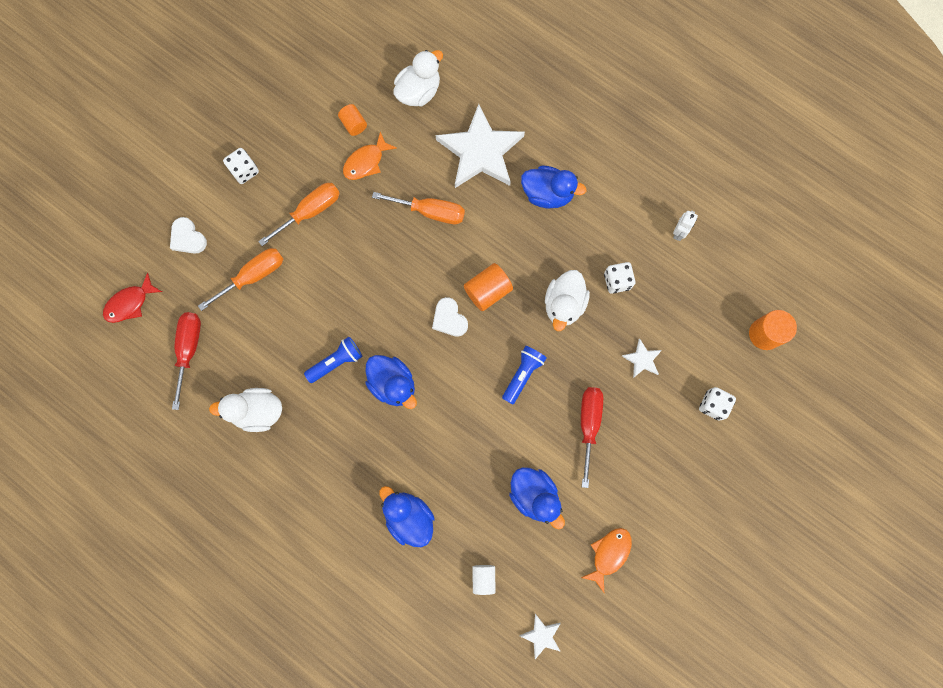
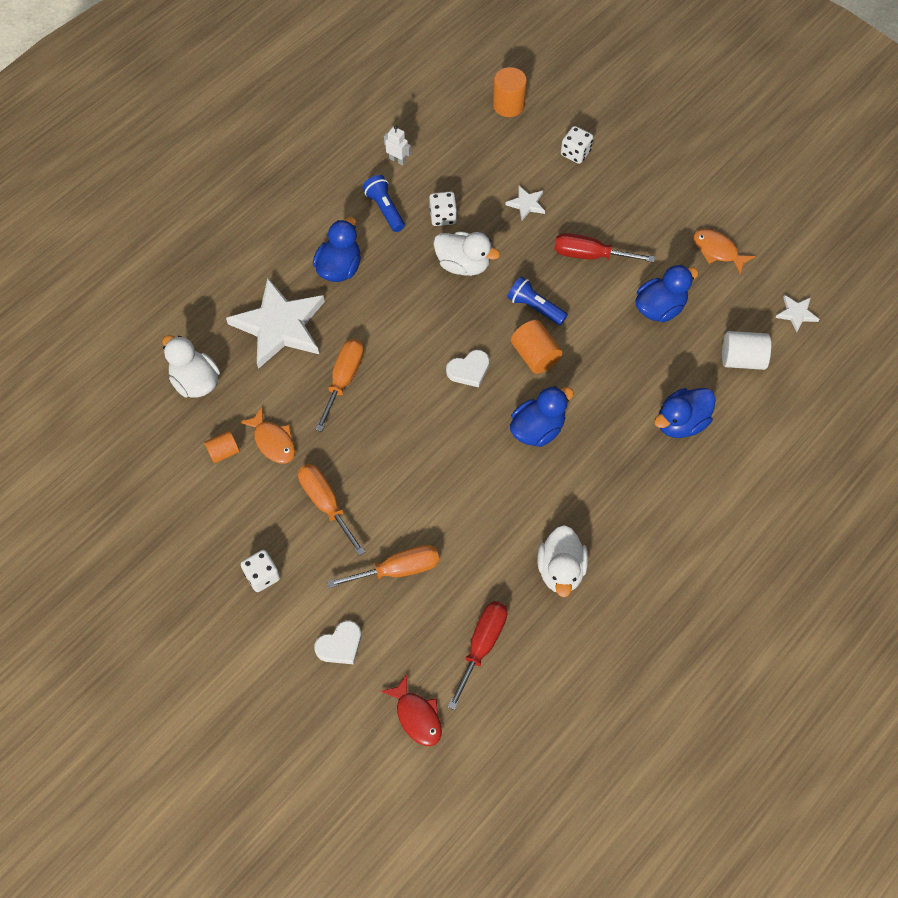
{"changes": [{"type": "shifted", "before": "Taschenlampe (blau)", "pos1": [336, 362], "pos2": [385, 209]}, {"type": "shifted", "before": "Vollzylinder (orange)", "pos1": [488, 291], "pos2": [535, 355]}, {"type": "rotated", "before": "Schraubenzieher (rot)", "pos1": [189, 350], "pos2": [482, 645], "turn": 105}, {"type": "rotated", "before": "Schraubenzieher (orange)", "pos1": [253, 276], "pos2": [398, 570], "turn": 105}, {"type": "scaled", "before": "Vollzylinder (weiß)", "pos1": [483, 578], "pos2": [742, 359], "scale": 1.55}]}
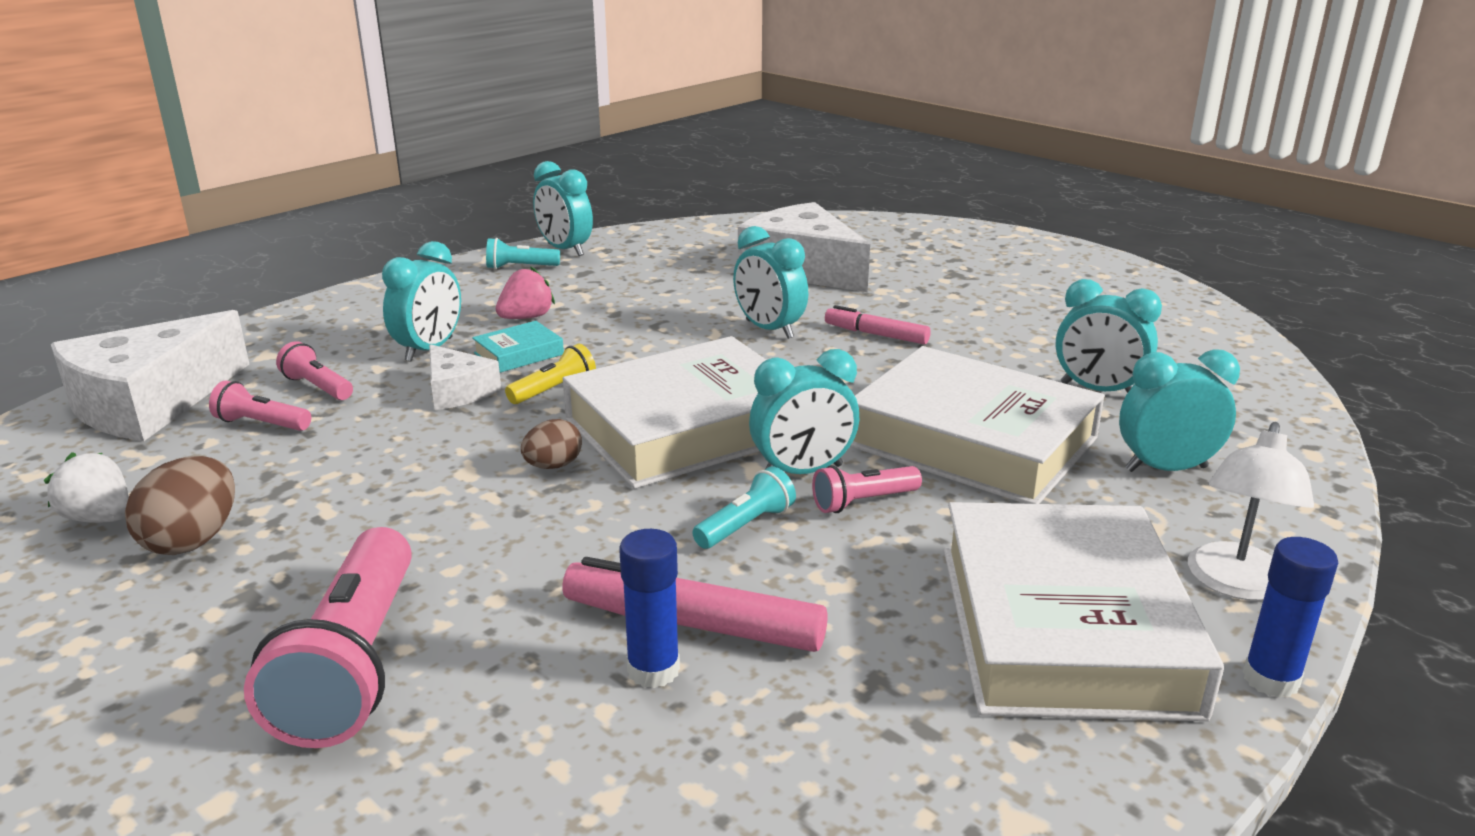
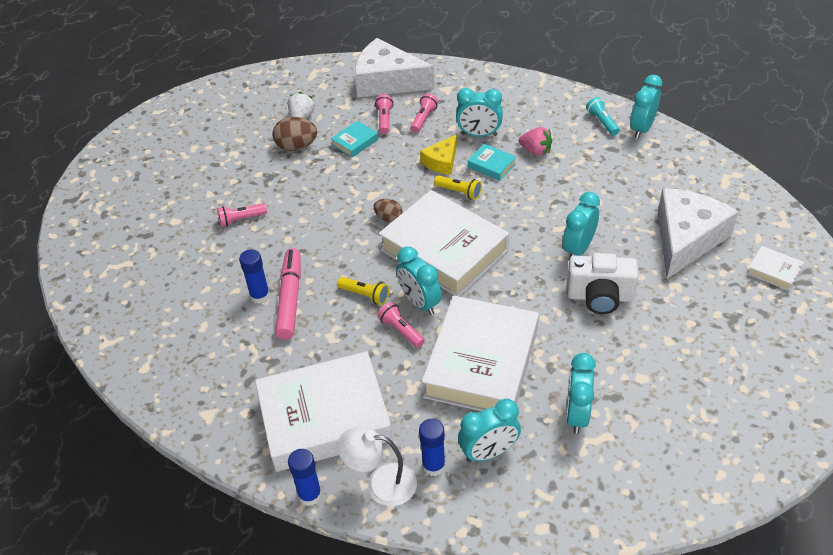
{"changes": [{"type": "new", "after": "Buch (türkis)", "pos2": [355, 142]}, {"type": "new", "after": "Klebestift (blau)", "pos2": [433, 466]}, {"type": "new", "after": "Buch (weiß)", "pos2": [774, 271]}, {"type": "swapped", "before": "Filzstift (rosa)", "after": "Kamera (weiß)", "pos1": [876, 334], "pos2": [600, 297]}, {"type": "repainted", "before": "Käse (weiß)", "after": "Käse (gelb)", "pos1": [457, 391], "pos2": [442, 162]}, {"type": "repainted", "before": "Taschenlampe (türkis)", "after": "Taschenlampe (gelb)", "pos1": [746, 525], "pos2": [365, 295]}, {"type": "rotated", "before": "Wecker (türkis)", "pos1": [1166, 469], "pos2": [489, 452], "turn": 90}, {"type": "scaled", "before": "Taschenlampe (rosa)", "pos1": [353, 665], "pos2": [241, 219], "scale": 0.49}]}
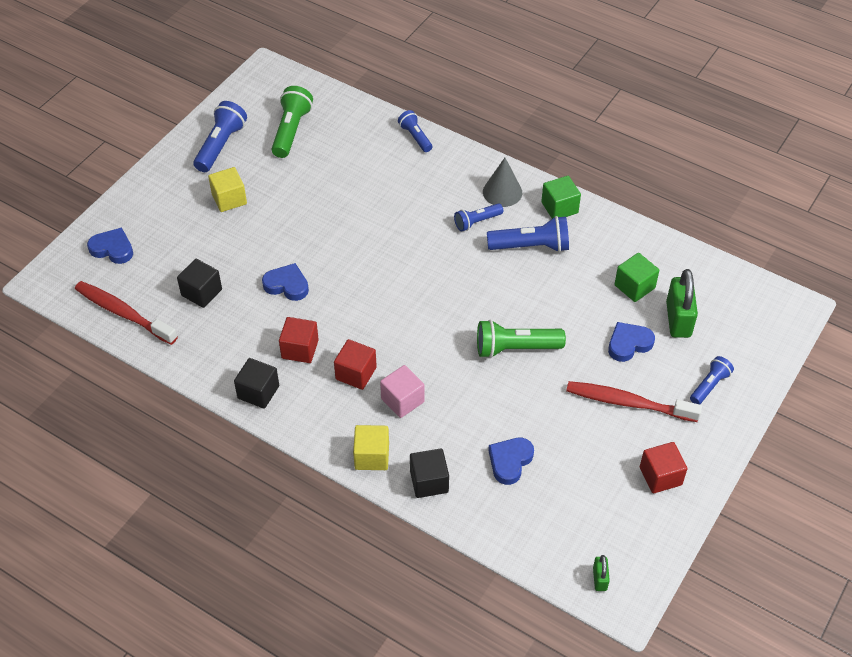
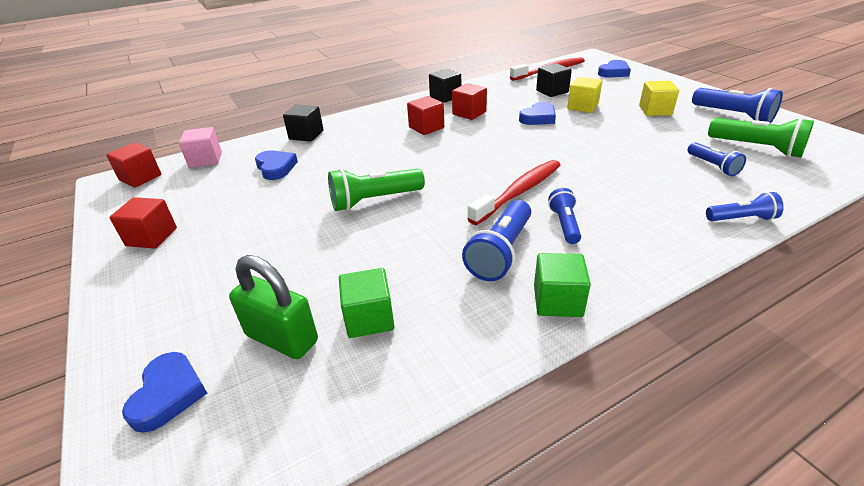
{"changes": [{"type": "gone", "before": "Kegel (grau)", "pos1": [502, 192]}, {"type": "shifted", "before": "Kubus (gelb)", "pos1": [372, 456], "pos2": [582, 107]}, {"type": "shifted", "before": "Kubus (rosa)", "pos1": [402, 400], "pos2": [205, 160]}, {"type": "shifted", "before": "Zahnbürste (rot)", "pos1": [628, 403], "pos2": [519, 192]}, {"type": "shifted", "before": "Herz (blau)", "pos1": [629, 344], "pos2": [168, 394]}, {"type": "shifted", "before": "Taschenlampe (blau)", "pos1": [709, 386], "pos2": [713, 166]}, {"type": "swapped", "before": "Vorhängeschloss (grün)", "after": "Kubus (rot)", "pos1": [599, 579], "pos2": [140, 178]}, {"type": "rotated", "before": "Taschenlampe (grün)", "pos1": [515, 348], "pos2": [374, 200], "turn": -135}]}
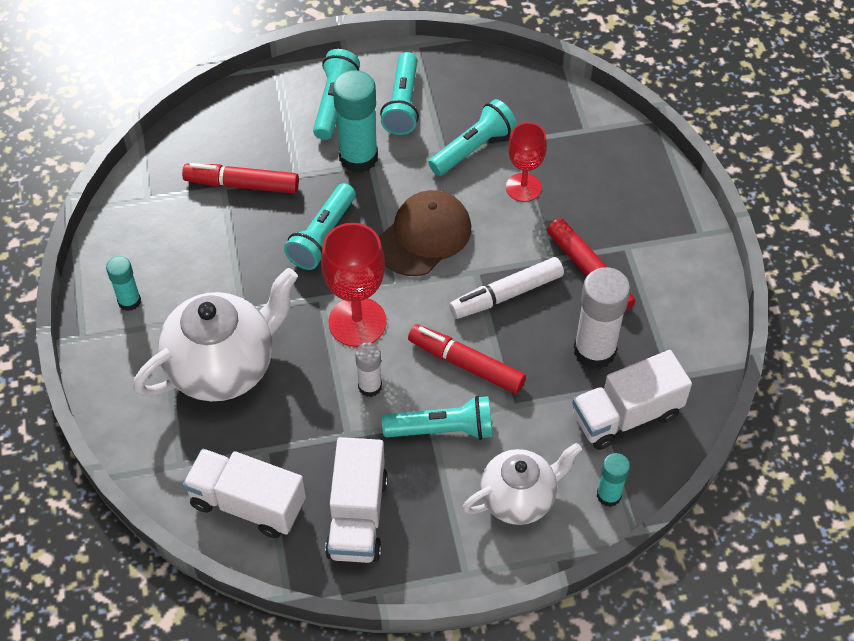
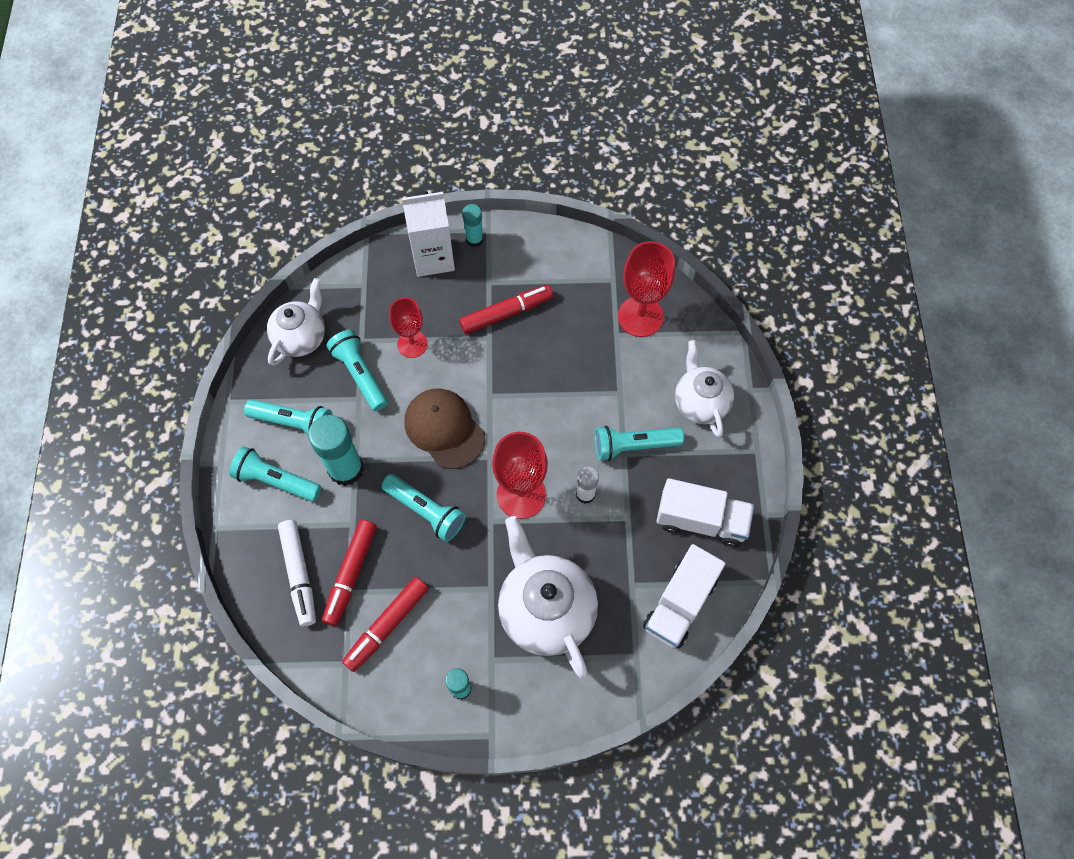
{"changes": [{"type": "gone", "before": "Klebestift (weiß)", "pos1": [594, 351]}, {"type": "new", "after": "Teekanne (weiß)", "pos2": [301, 337]}, {"type": "new", "after": "Getränkekarton (weiß)", "pos2": [433, 258]}, {"type": "shifted", "before": "Filzstift (rot)", "pos1": [466, 364], "pos2": [387, 626]}, {"type": "shifted", "before": "Filzstift (weiß)", "pos1": [506, 294], "pos2": [299, 574]}, {"type": "shifted", "before": "Klebestift (türkis)", "pos1": [609, 495], "pos2": [474, 239]}, {"type": "swapped", "before": "Lastwagen (weiß)", "after": "Kelch (rot)", "pos1": [626, 415], "pos2": [640, 316]}, {"type": "rotated", "before": "Taschenlampe (türkis)", "pos1": [442, 429], "pos2": [633, 446], "turn": -105}]}
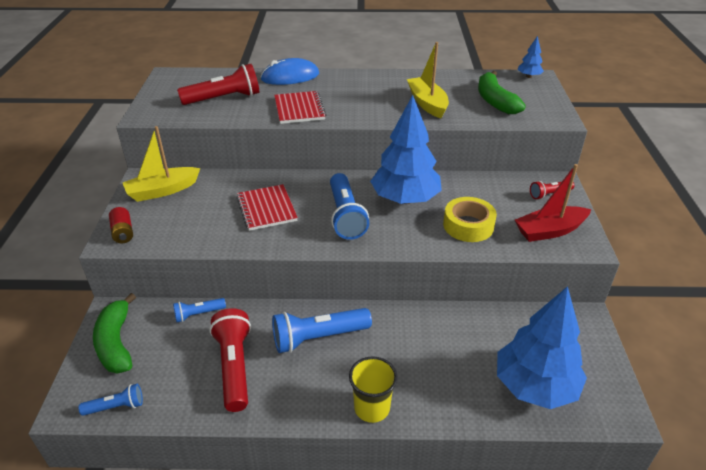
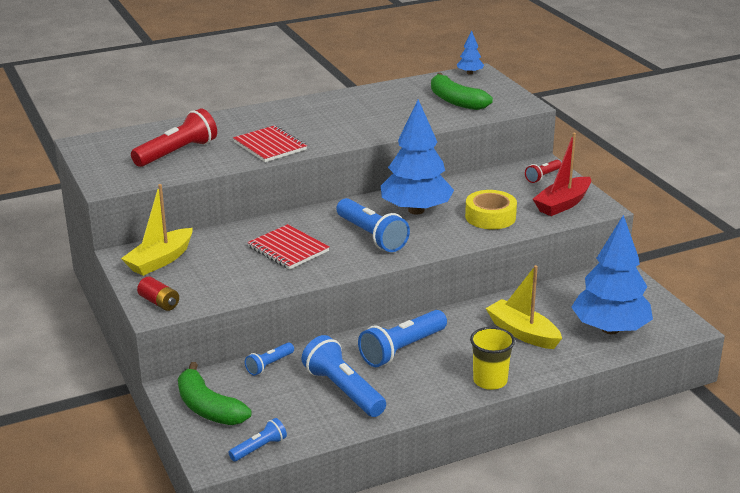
{"changes": [{"type": "gone", "before": "Computermaus (blau)", "pos1": [290, 77]}, {"type": "shifted", "before": "Boot (gelb)", "pos1": [427, 103], "pos2": [522, 333]}, {"type": "repainted", "before": "Taschenlampe (rot)", "after": "Taschenlampe (blau)", "pos1": [234, 367], "pos2": [343, 390]}]}
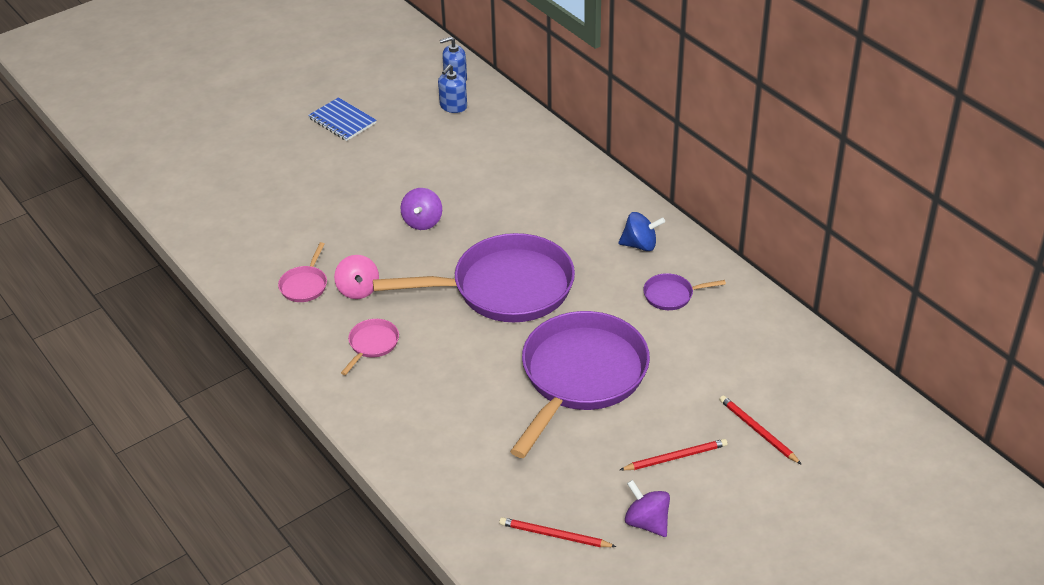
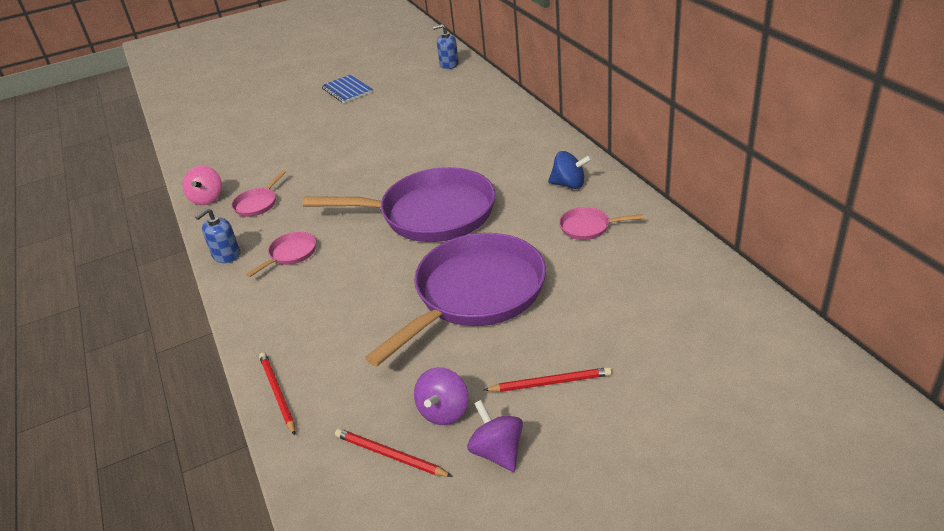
{"changes": [{"type": "shifted", "before": "Kreisel (rosa)", "pos1": [358, 290], "pos2": [207, 198]}, {"type": "shifted", "before": "Kreisel (lila)", "pos1": [422, 222], "pos2": [444, 411]}, {"type": "shifted", "before": "Seifenspender (blau)", "pos1": [453, 106], "pos2": [226, 255]}, {"type": "shifted", "before": "Bleistift (rot)", "pos1": [758, 431], "pos2": [277, 394]}, {"type": "repainted", "before": "Pfanne (lila)", "after": "Pfanne (rosa)", "pos1": [671, 295], "pos2": [588, 227]}]}
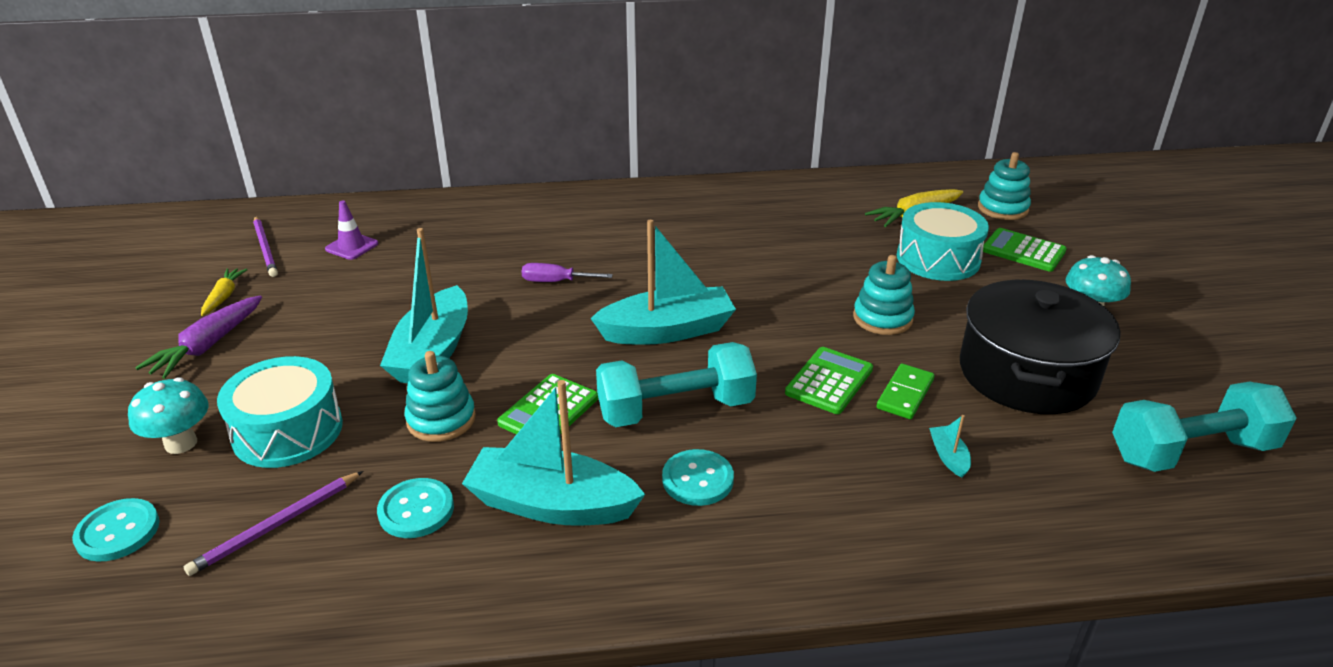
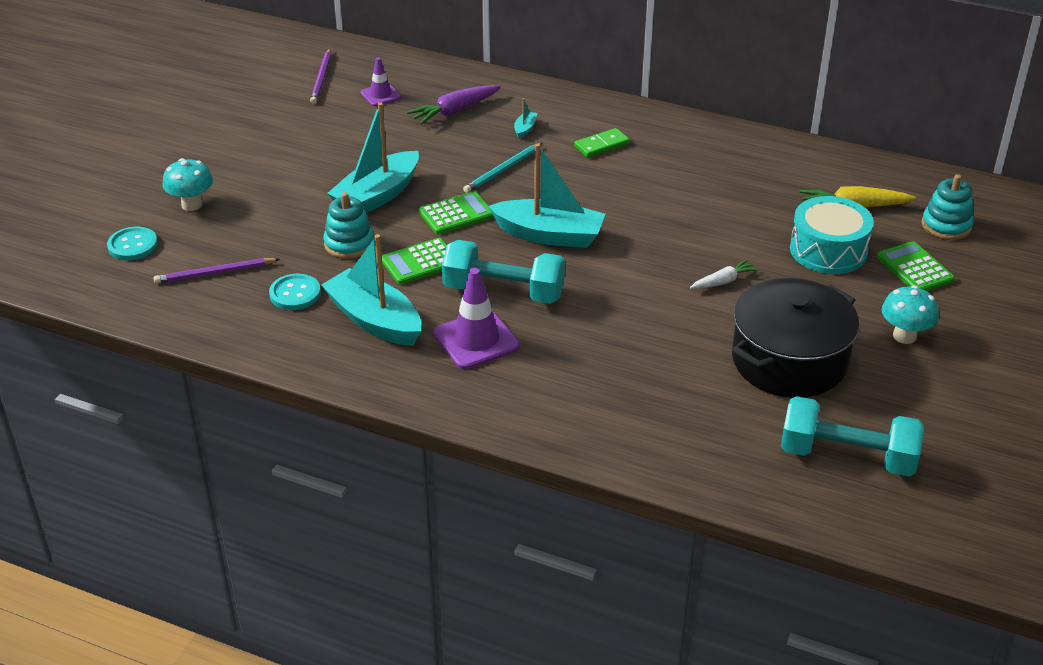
{"changes": [{"type": "gone", "before": "Karotte (gelb)", "pos1": [224, 297]}, {"type": "gone", "before": "Trommel (türkis)", "pos1": [288, 431]}, {"type": "shifted", "before": "Karotte (lila)", "pos1": [208, 346], "pos2": [454, 111]}, {"type": "shifted", "before": "Taschenrechner (grün)", "pos1": [829, 381], "pos2": [456, 214]}, {"type": "shifted", "before": "Dominostein (grün)", "pos1": [905, 394], "pos2": [601, 145]}, {"type": "shifted", "before": "Boot (türkis)", "pos1": [948, 457], "pos2": [525, 129]}, {"type": "swapped", "before": "Schraubenzieher (lila)", "after": "Bleistift (türkis)", "pos1": [556, 281], "pos2": [502, 170]}, {"type": "swapped", "before": "Knopf (türkis)", "after": "Leitkegel (lila)", "pos1": [697, 479], "pos2": [476, 340]}, {"type": "swapped", "before": "Stapelspielzeug (türkis)", "after": "Karotte (weiß)", "pos1": [882, 318], "pos2": [723, 281]}]}
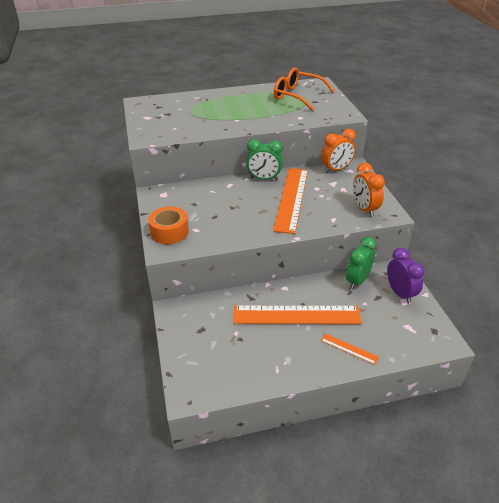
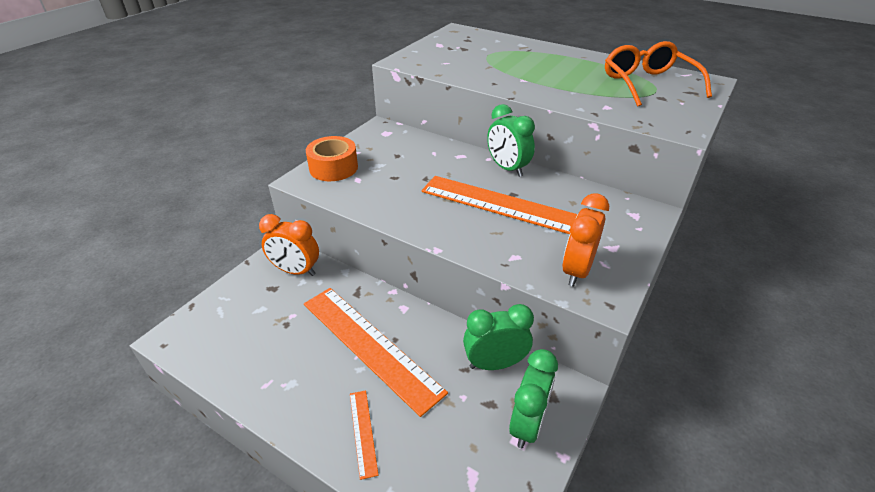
{"changes": [{"type": "shifted", "before": "Wecker (orange)", "pos1": [336, 169], "pos2": [296, 271]}, {"type": "repainted", "before": "Wecker (lila)", "after": "Wecker (grün)", "pos1": [400, 293], "pos2": [527, 424]}, {"type": "rotated", "before": "Lineal (orange)", "pos1": [291, 199], "pos2": [503, 205], "turn": 60}]}
